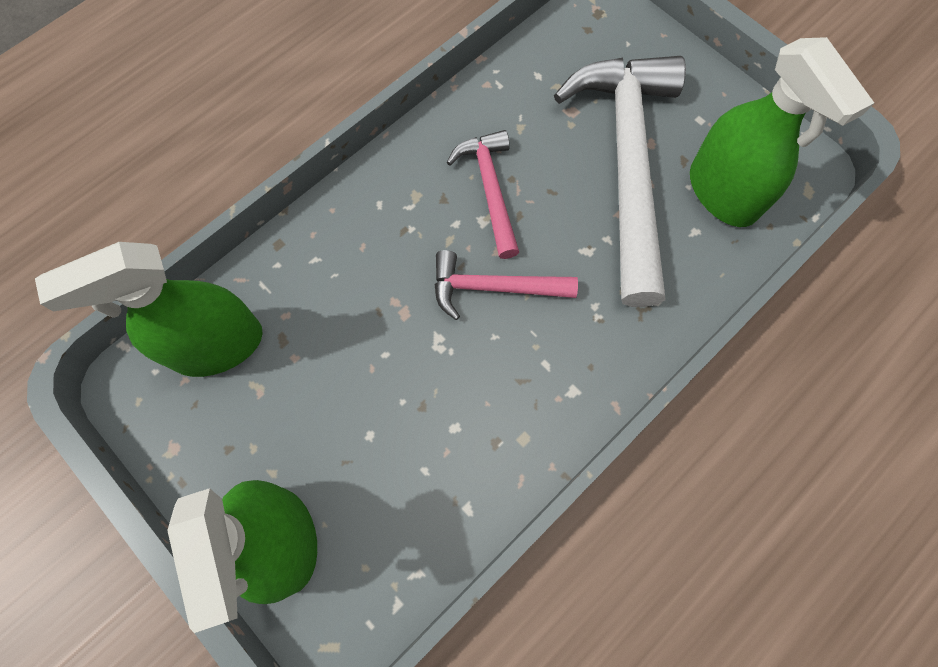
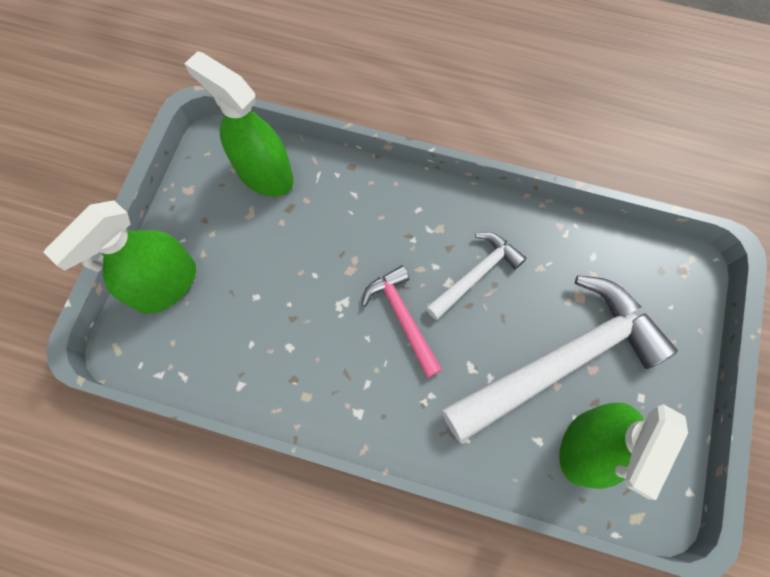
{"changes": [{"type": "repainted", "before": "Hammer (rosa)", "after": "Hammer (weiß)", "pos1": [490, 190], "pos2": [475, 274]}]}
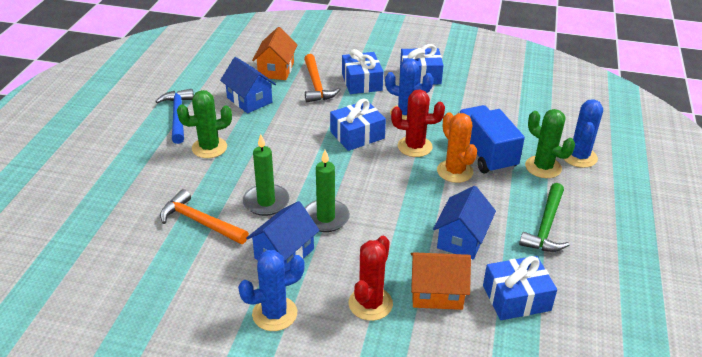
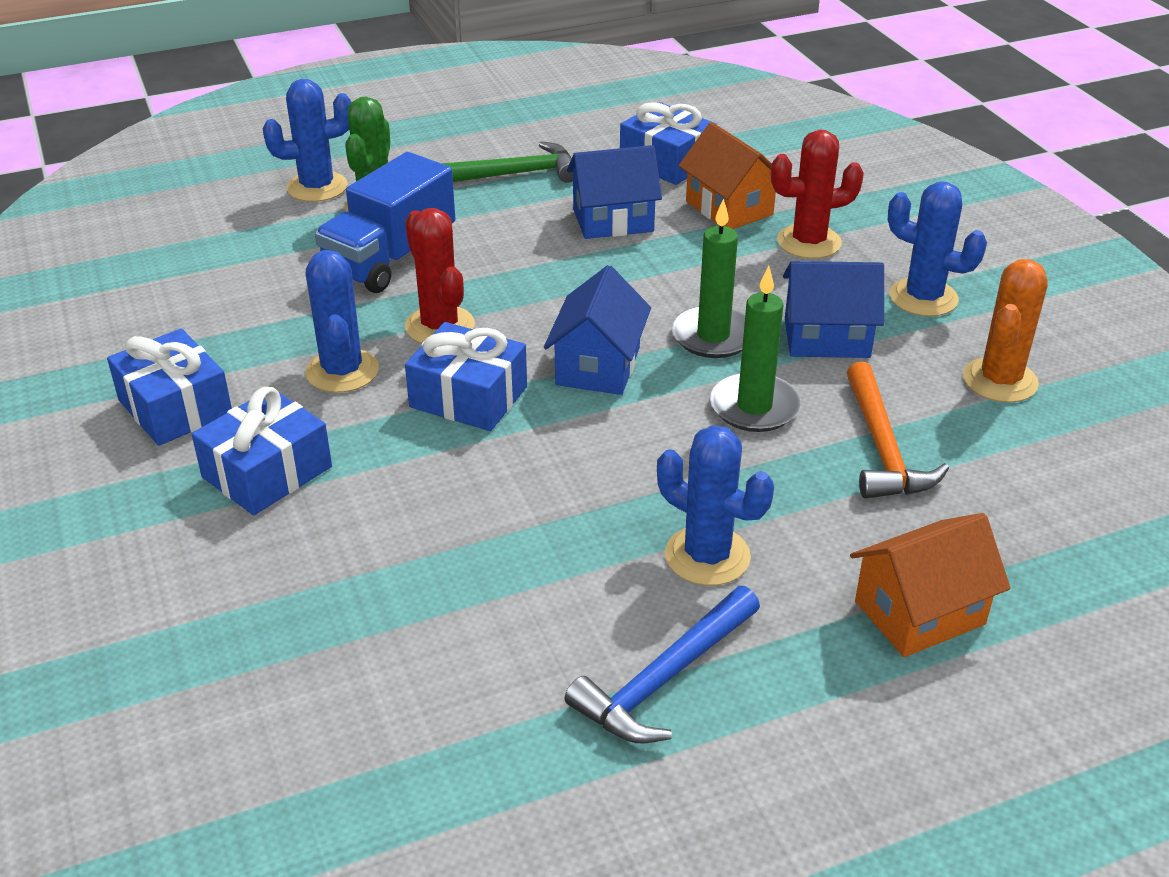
{"changes": [{"type": "gone", "before": "Hammer (orange)", "pos1": [316, 85]}, {"type": "shifted", "before": "Haus (blau)", "pos1": [249, 100], "pos2": [598, 366]}, {"type": "shifted", "before": "Haus (orange)", "pos1": [276, 70], "pos2": [919, 613]}, {"type": "shifted", "before": "Kaktus (orange)", "pos1": [455, 171], "pos2": [1000, 381]}, {"type": "repainted", "before": "Kaktus (grün)", "after": "Kaktus (blau)", "pos1": [209, 148], "pos2": [707, 556]}]}
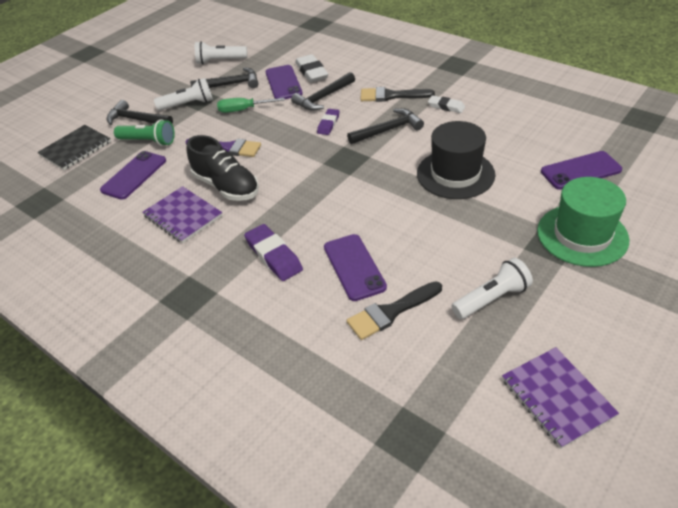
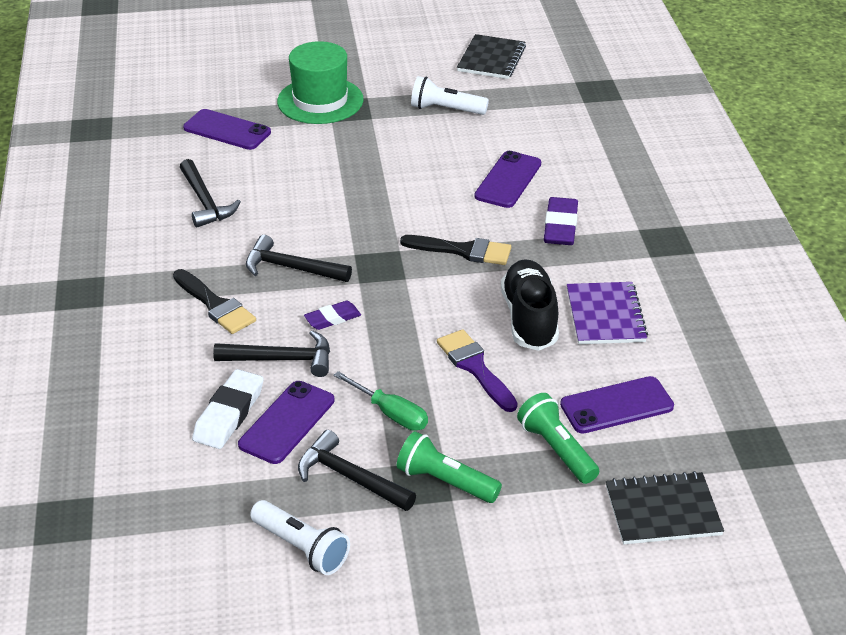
{"changes": [{"type": "gone", "before": "Hut (schwarz)", "pos1": [455, 174]}, {"type": "gone", "before": "Radiergummi (weiß)", "pos1": [446, 106]}, {"type": "shifted", "before": "Hammer (schwarz)", "pos1": [137, 120], "pos2": [205, 202]}, {"type": "shifted", "before": "Pinsel (schwarz)", "pos1": [391, 312], "pos2": [463, 251]}, {"type": "repainted", "before": "Taschenlampe (weiß)", "after": "Taschenlampe (grün)", "pos1": [188, 104], "pos2": [445, 481]}, {"type": "repainted", "before": "Notizbuch (lila)", "after": "Notizbuch (schwarz)", "pos1": [557, 397], "pos2": [491, 59]}]}
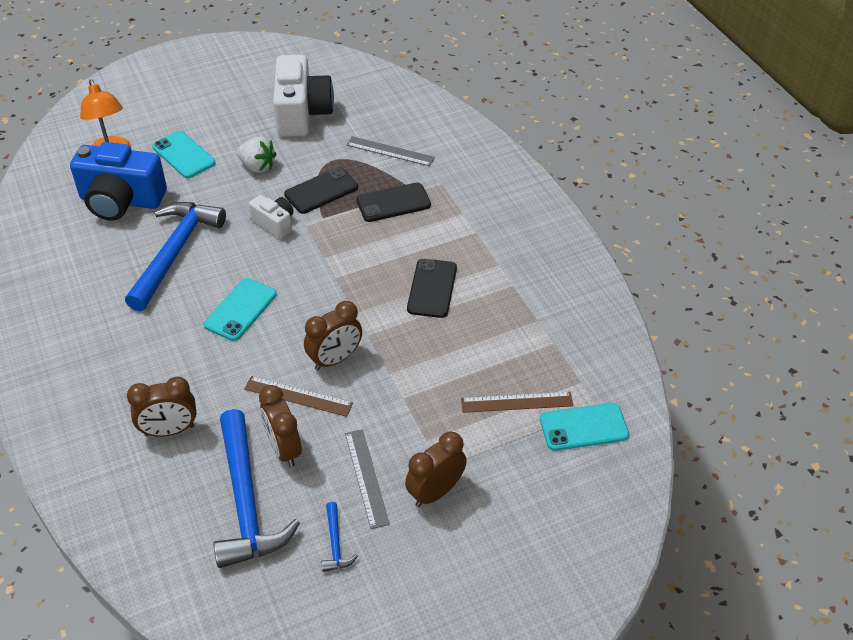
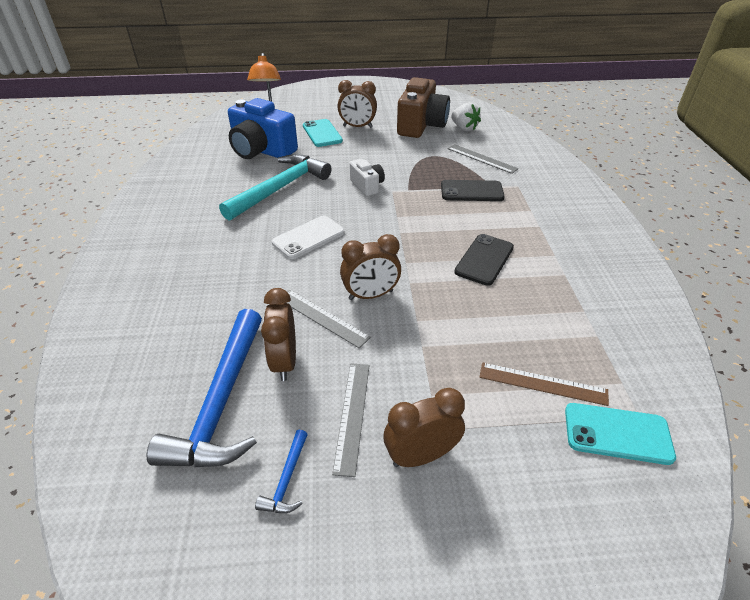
{"changes": [{"type": "gone", "before": "Handy (schwarz)", "pos1": [321, 191]}, {"type": "shifted", "before": "Wecker (braun)", "pos1": [169, 430], "pos2": [357, 127]}, {"type": "shifted", "before": "Erdbeere (weiß)", "pos1": [257, 166], "pos2": [464, 128]}, {"type": "repainted", "before": "Hammer (blau)", "after": "Hammer (türkis)", "pos1": [175, 252], "pos2": [280, 188]}, {"type": "repainted", "before": "Handy (türkis)", "after": "Handy (weiß)", "pos1": [240, 309], "pos2": [308, 237]}, {"type": "repainted", "before": "Lineal (braun)", "after": "Lineal (grau)", "pos1": [298, 396], "pos2": [322, 318]}, {"type": "repainted", "before": "Kamera (weiß)", "after": "Kamera (braun)", "pos1": [302, 113], "pos2": [421, 125]}]}
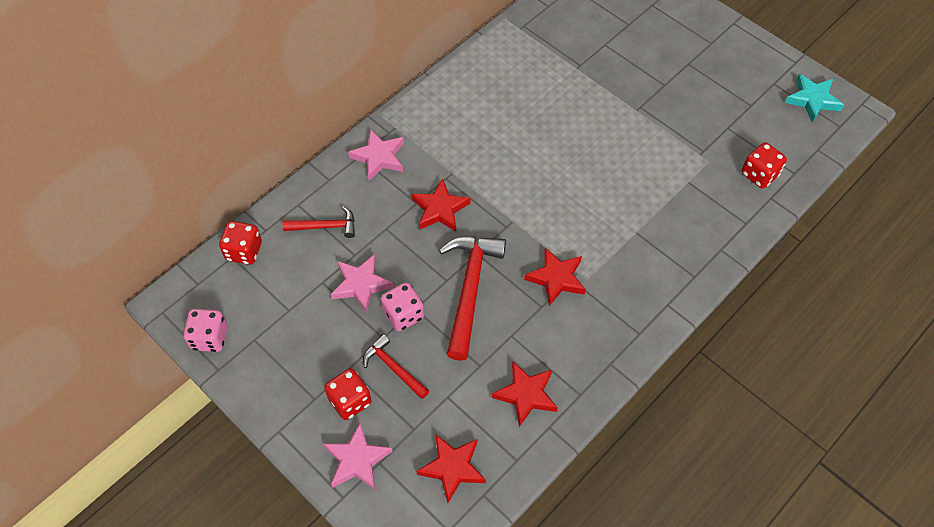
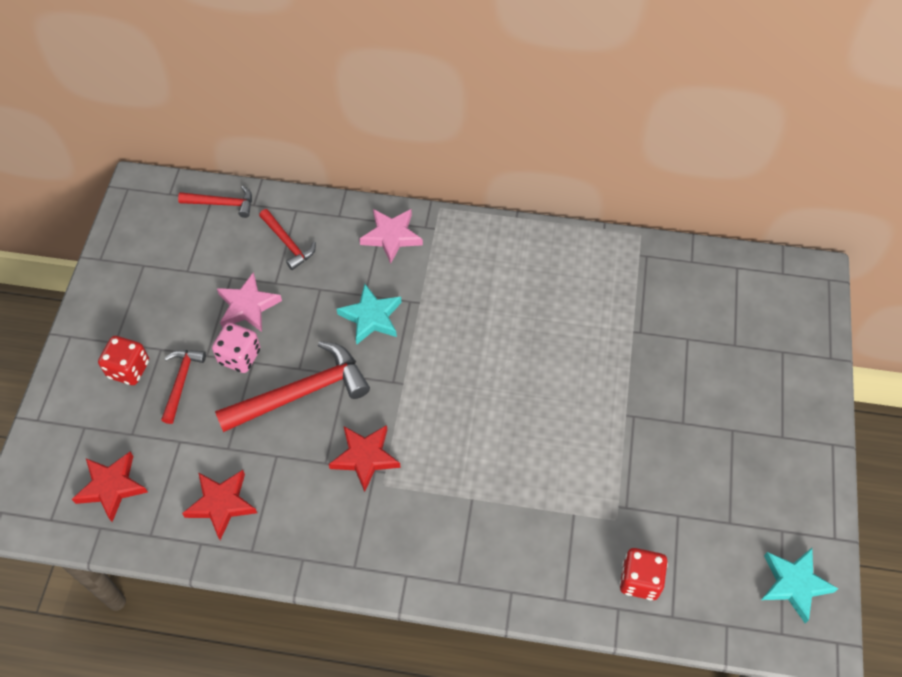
{"changes": [{"type": "gone", "before": "Spielwürfel (rosa)", "pos1": [209, 338]}, {"type": "gone", "before": "Stern (rosa)", "pos1": [357, 460]}, {"type": "swapped", "before": "Spielwürfel (rot)", "after": "Hammer (rot)", "pos1": [244, 251], "pos2": [222, 203]}, {"type": "repainted", "before": "Stern (rot)", "after": "Stern (türkis)", "pos1": [440, 209], "pos2": [371, 317]}]}
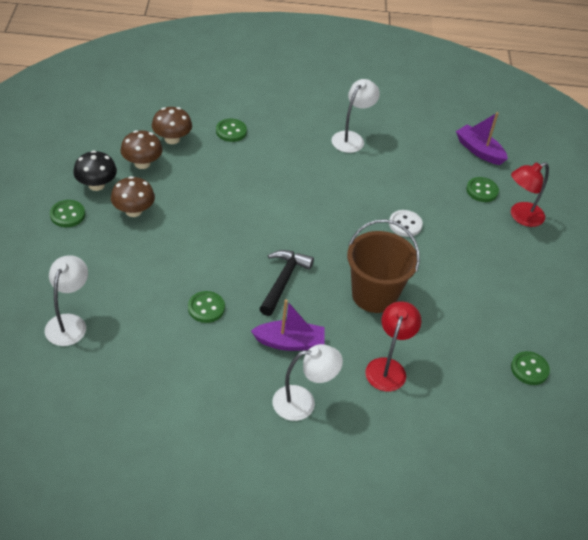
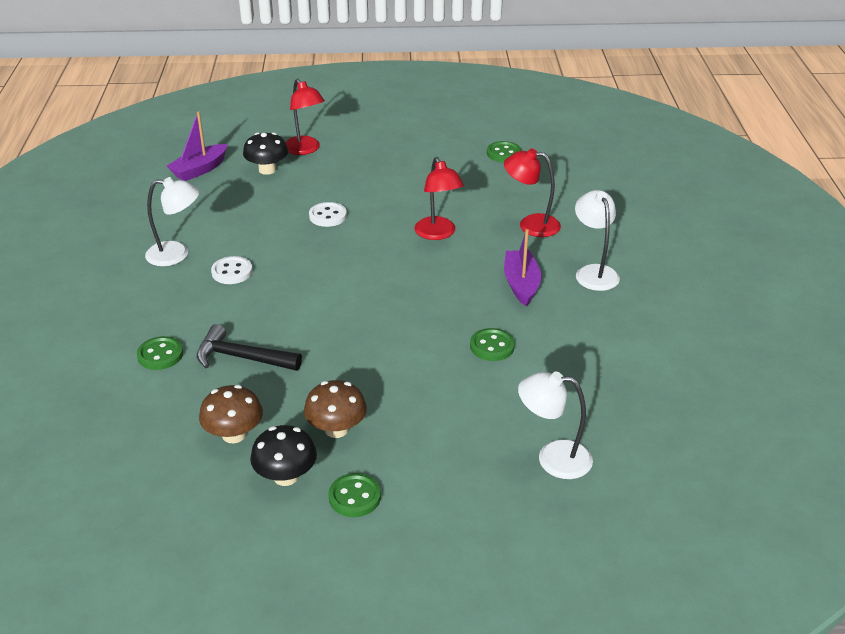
{"changes": [{"type": "gone", "before": "Pilz (braun)", "pos1": [172, 139]}, {"type": "new", "after": "Knopf (weiß)", "pos2": [232, 272]}, {"type": "shifted", "before": "Hammer (schwarz)", "pos1": [283, 281], "pos2": [242, 357]}, {"type": "swapped", "before": "Eimer (braun)", "after": "Lampe (rot)", "pos1": [374, 295], "pos2": [438, 234]}, {"type": "swapped", "before": "Knopf (grün)", "after": "Pilz (schwarz)", "pos1": [482, 191], "pos2": [267, 170]}, {"type": "rotated", "before": "Lampe (weiß)", "pos1": [351, 138], "pos2": [176, 254], "turn": 150}]}
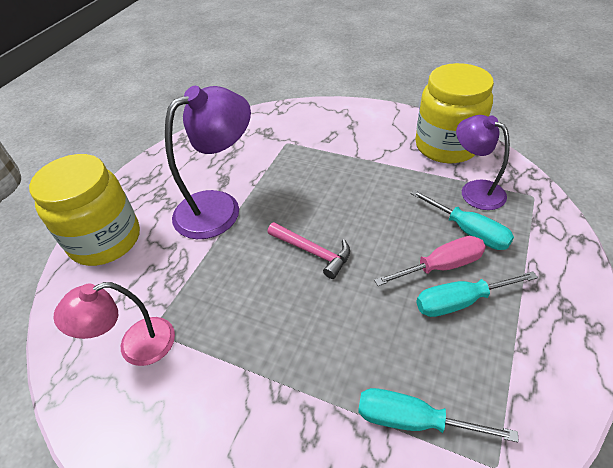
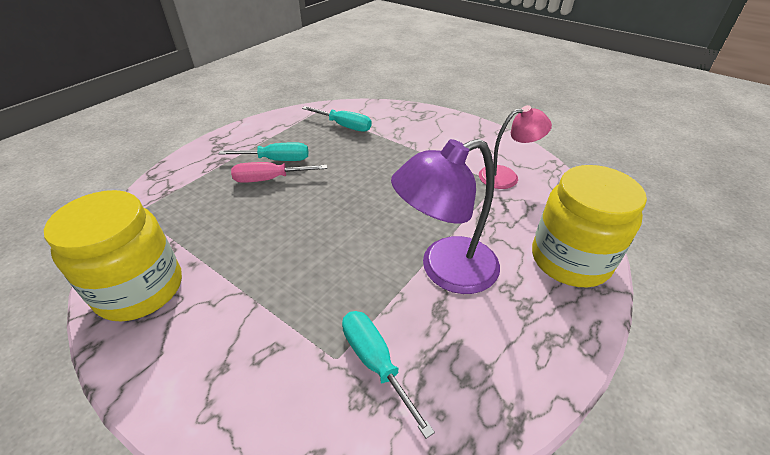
{"changes": [{"type": "gone", "before": "Hammer (rosa)", "pos1": [313, 252]}, {"type": "gone", "before": "Lampe (lila)", "pos1": [475, 190]}, {"type": "shifted", "before": "Schraubenzieher (türkis)", "pos1": [468, 231], "pos2": [375, 362]}]}
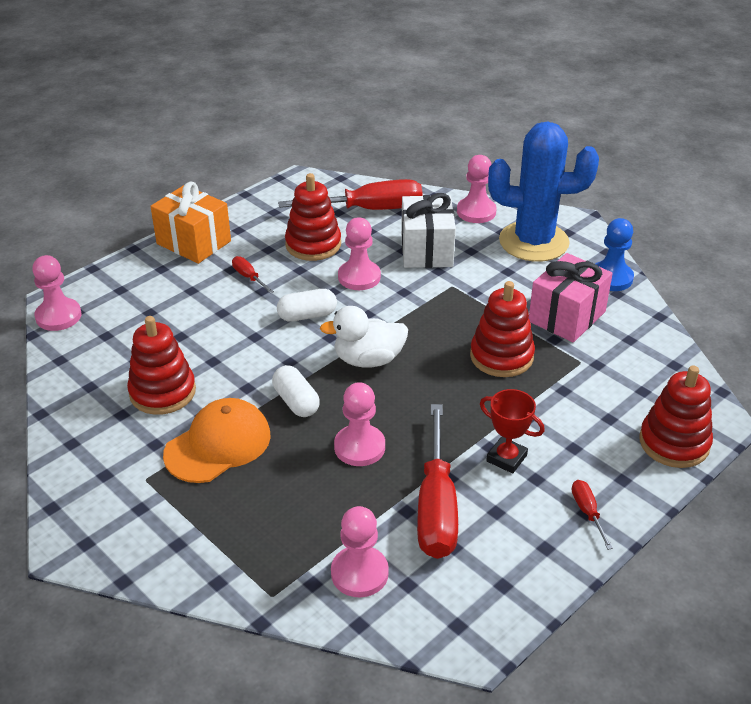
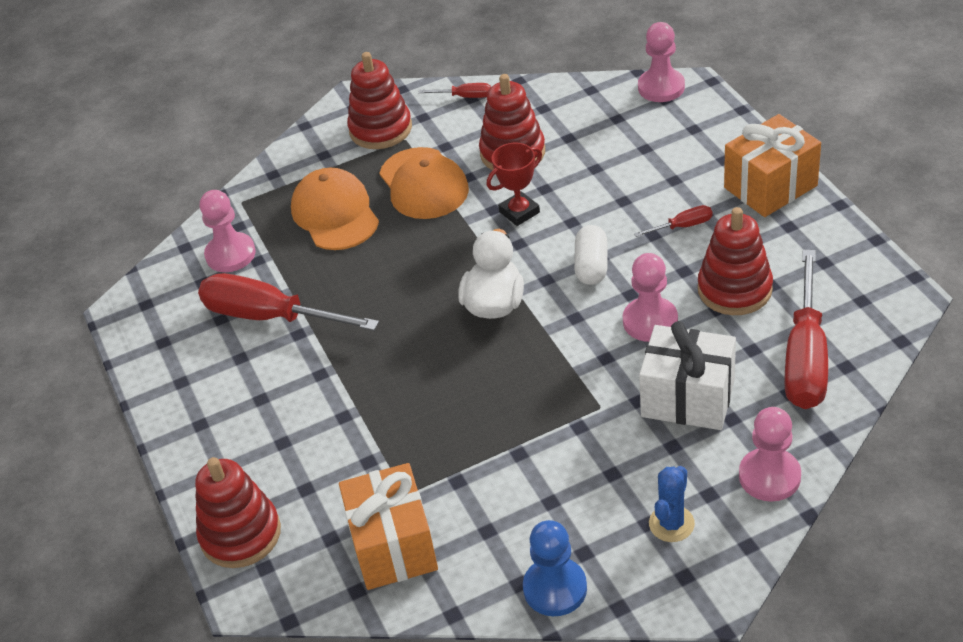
{"changes": [{"type": "gone", "before": "Kapsel (weiß)", "pos1": [296, 401]}, {"type": "gone", "before": "Bauer (rosa)", "pos1": [359, 447]}, {"type": "gone", "before": "Geschenk (rosa)", "pos1": [567, 316]}, {"type": "new", "after": "Kappe (orange)", "pos2": [335, 214]}, {"type": "new", "after": "Geschenk (orange)", "pos2": [393, 546]}, {"type": "shifted", "before": "Stapelspielzeug (rot)", "pos1": [501, 356], "pos2": [380, 129]}, {"type": "shifted", "before": "Pokal (rot)", "pos1": [506, 458], "pos2": [519, 212]}, {"type": "shifted", "before": "Schraubenzieher (rot)", "pos1": [587, 512], "pos2": [465, 96]}, {"type": "scaled", "before": "Kaktus (blau)", "pos1": [533, 242], "pos2": [671, 524], "scale": 0.43}]}
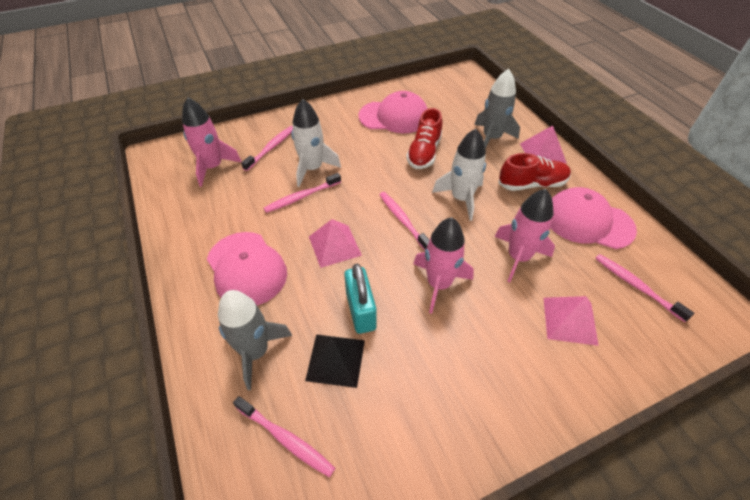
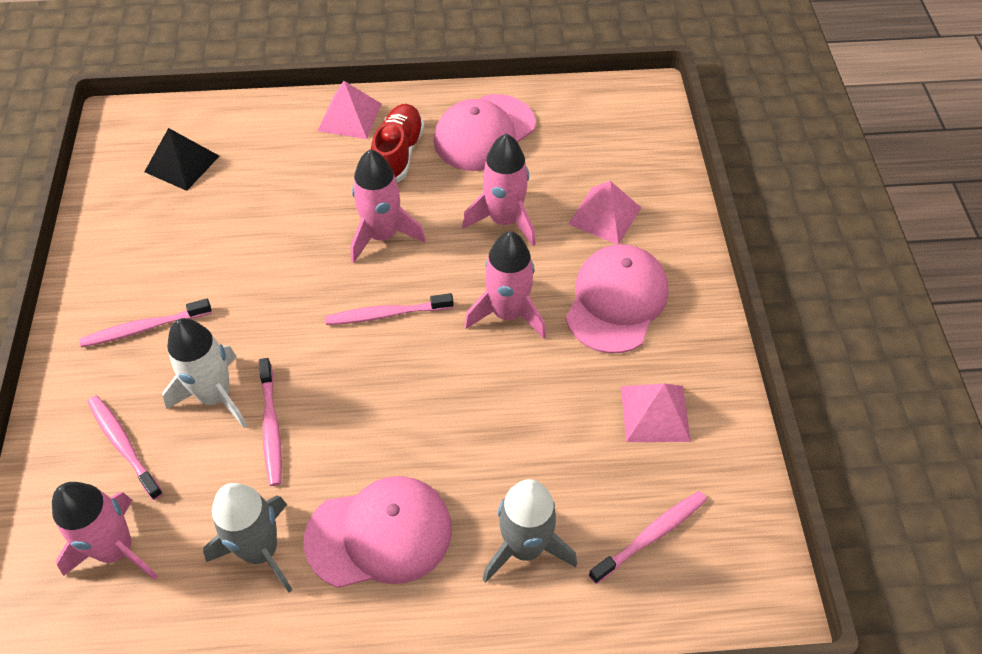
{"changes": [{"type": "gone", "before": "Vorhängeschloss (türkis)", "pos1": [361, 311]}, {"type": "gone", "before": "Schuh (rot)", "pos1": [424, 152]}, {"type": "shifted", "before": "Pyramide (schwarz)", "pos1": [335, 360], "pos2": [182, 163]}, {"type": "shifted", "before": "Pyramide (rosa)", "pos1": [334, 246], "pos2": [655, 413]}, {"type": "shifted", "before": "Kappe (rosa)", "pos1": [394, 117], "pos2": [616, 301]}, {"type": "shifted", "before": "Rakete (grau)", "pos1": [491, 138], "pos2": [260, 550]}, {"type": "shifted", "before": "Zahnbürste (rosa)", "pos1": [636, 286], "pos2": [144, 328]}, {"type": "repainted", "before": "Rakete (weiß)", "after": "Rakete (rosa)", "pos1": [461, 198], "pos2": [382, 235]}]}
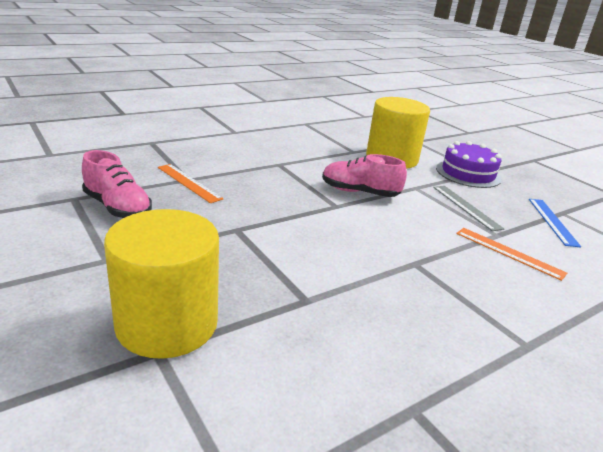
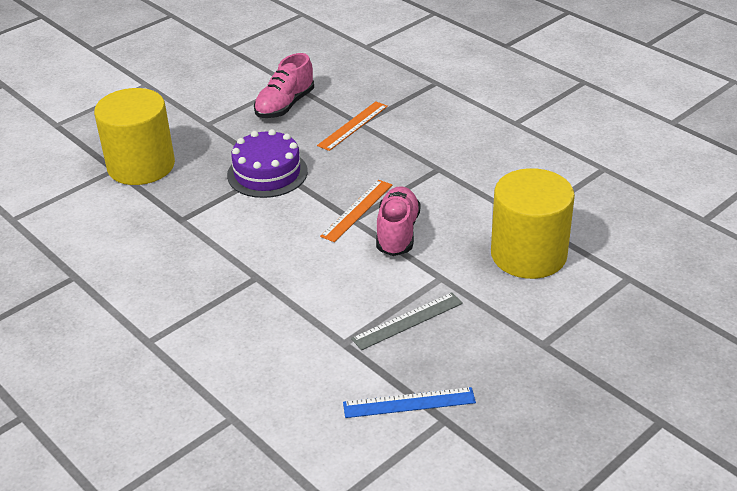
{"changes": [{"type": "shifted", "before": "Kuchen (lila)", "pos1": [468, 173], "pos2": [267, 173]}, {"type": "shifted", "before": "Lineal (orange)", "pos1": [509, 252], "pos2": [357, 210]}]}
